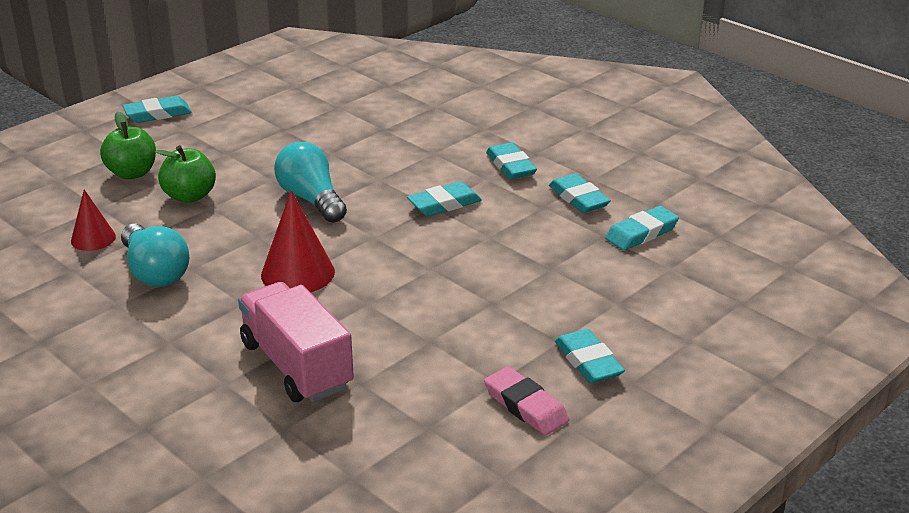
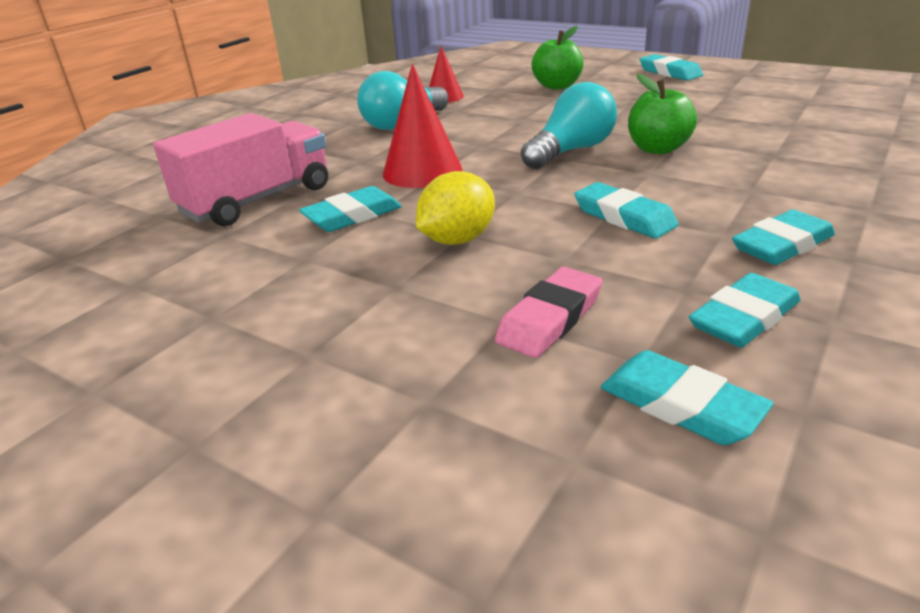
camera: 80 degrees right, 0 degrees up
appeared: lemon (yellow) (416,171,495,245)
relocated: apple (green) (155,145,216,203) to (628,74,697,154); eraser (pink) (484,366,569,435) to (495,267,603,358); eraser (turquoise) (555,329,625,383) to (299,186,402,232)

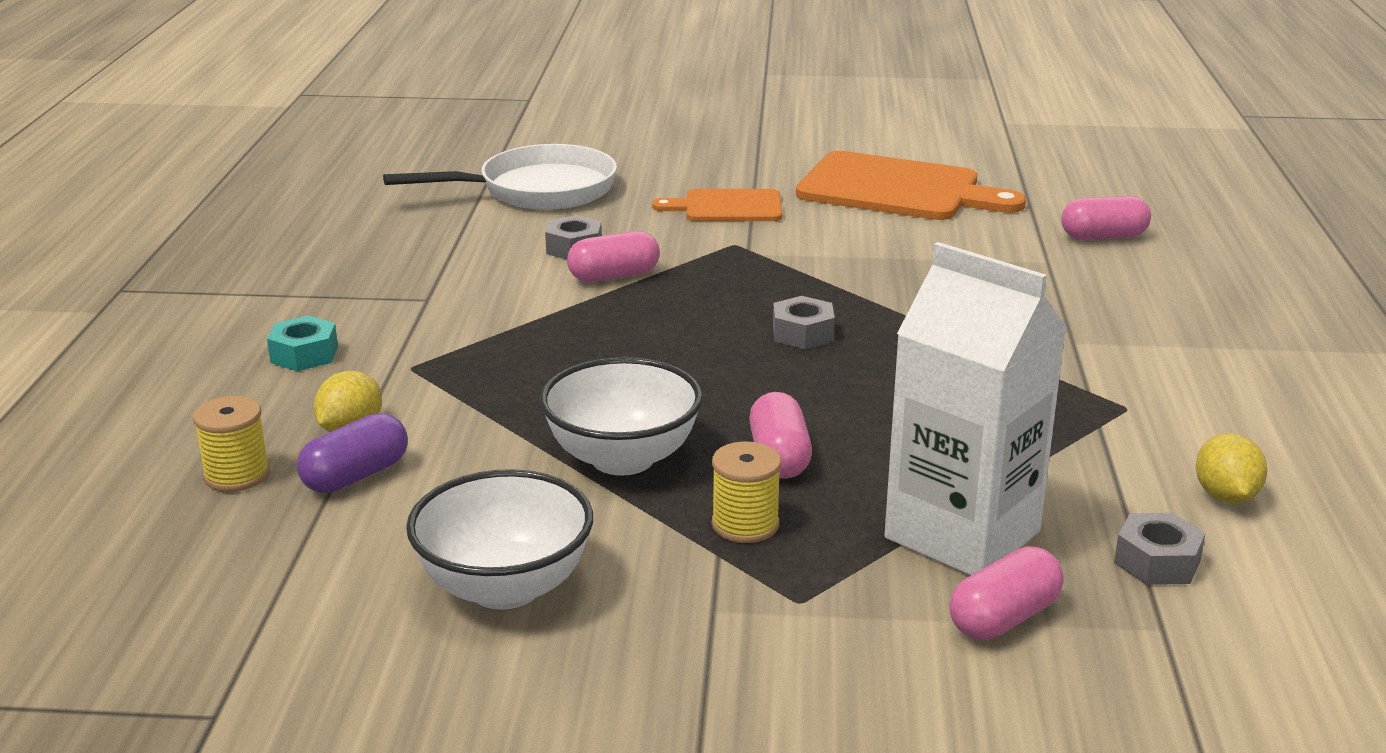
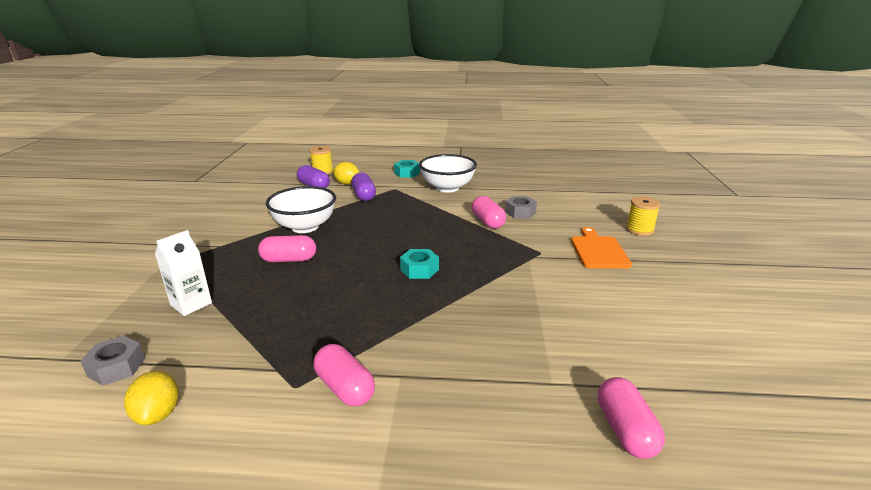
camera: 90 degrees right, 0 degrees up
missing: pan (white) (383,144,617,210); cutting board (orange) (796,151,1026,220)
appeared: capsule (purple) (351,172,376,201)
relocated: bowl (white) (406,469,593,610) to (419,154,477,193); spool (yellow) (712,441,781,543) to (626,197,660,236); capsule (pink) (949,547,1064,640) to (313,344,375,406)
colour: nut (grey) (773,296,835,349) to nut (turquoise) (400,249,439,279)
spun: lemon (yellow) (1196,433,1267,504) = (124,371,179,425) 75 degrees clockwise
size: carton (white) (884,242,1067,576) = (155,230,212,316) x0.51

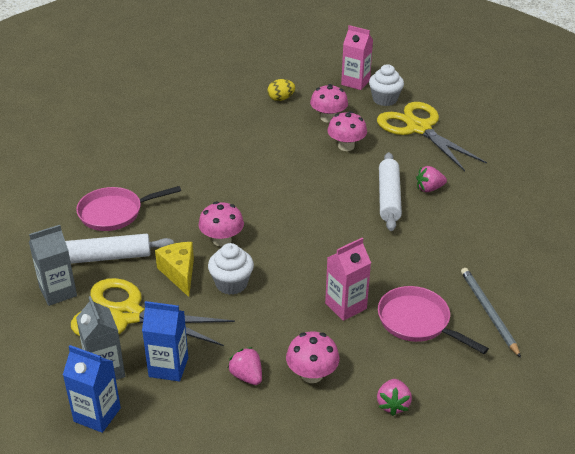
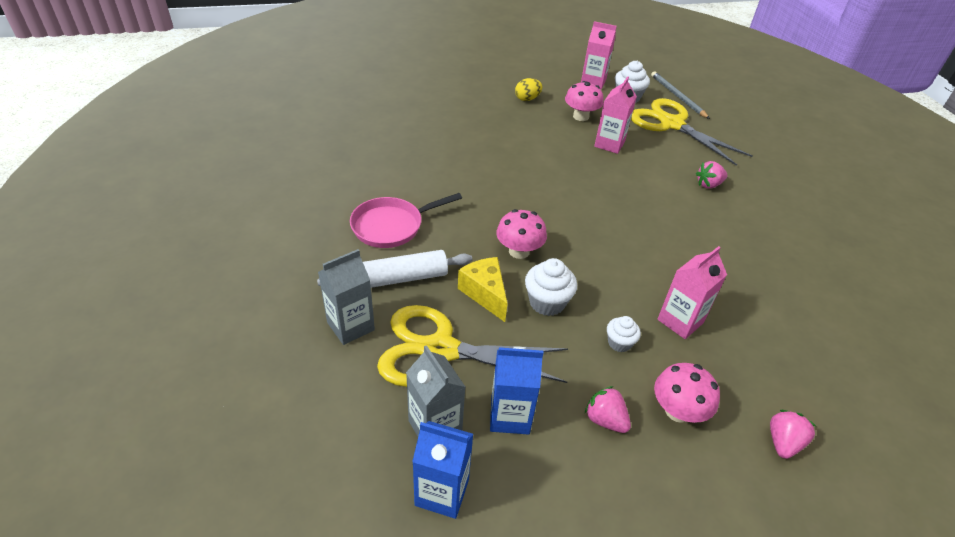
camera: 10 degrees left, 5 degrees up
missing: pan (pink) (378,286,489,354); rolling pin (white) (379,152,402,231)
appeared: cupcake (white) (607,316,641,352)
relocated: pencil (grey) (461,268,521,358) to (651,71,710,119)
exchanged: mushroom (pink) (327,111,367,151) to carton (pink) (594,76,637,154)
spun: strawberry (pink) (377,379,412,416) = (770,410,816,459) 150 degrees counterclockwise

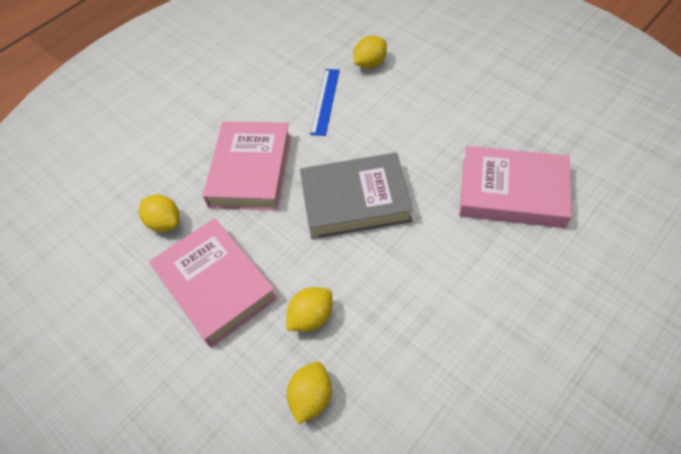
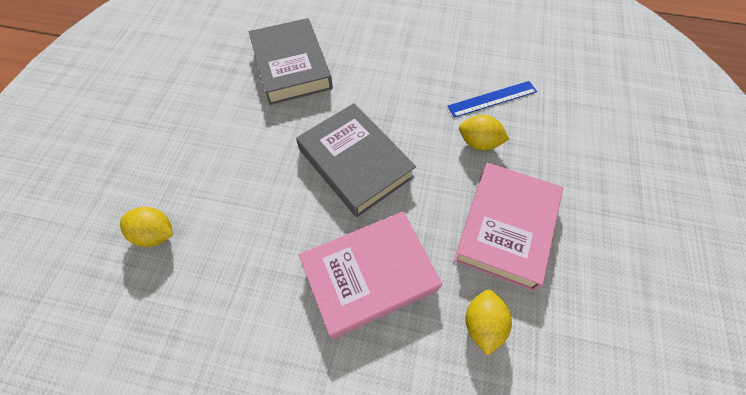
camera: 125 degrees left, 5 degrees up
missing: lemon (yellow) (287,362,332,424)
relocated: ruler (blue) (310,69,340,136) to (448,81,537,118)
colour: book (pink) (459,146,572,228) to book (grey) (249,18,333,105)

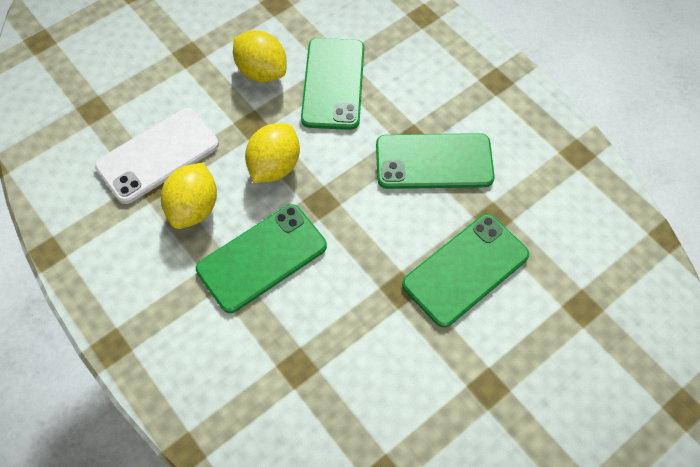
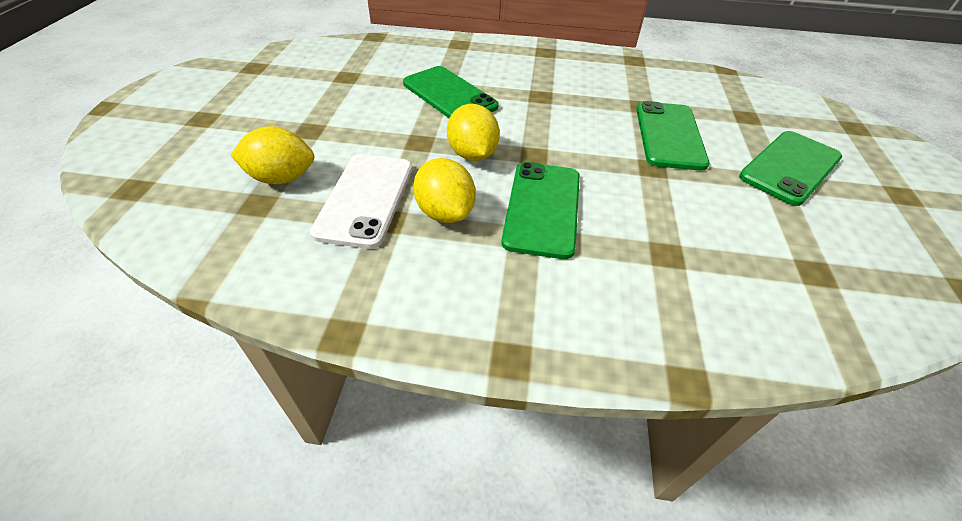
camera: 45 degrees left, 15 degrees down
relocated: lemon (yellow) (233,30,287,82) to (230,126,314,184); phone (green) (376,133,495,189) to (739,131,842,206)

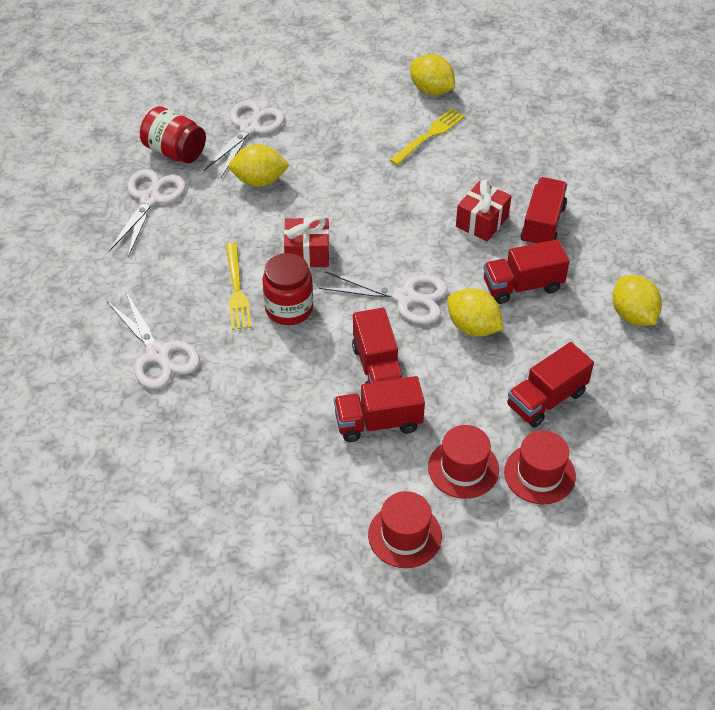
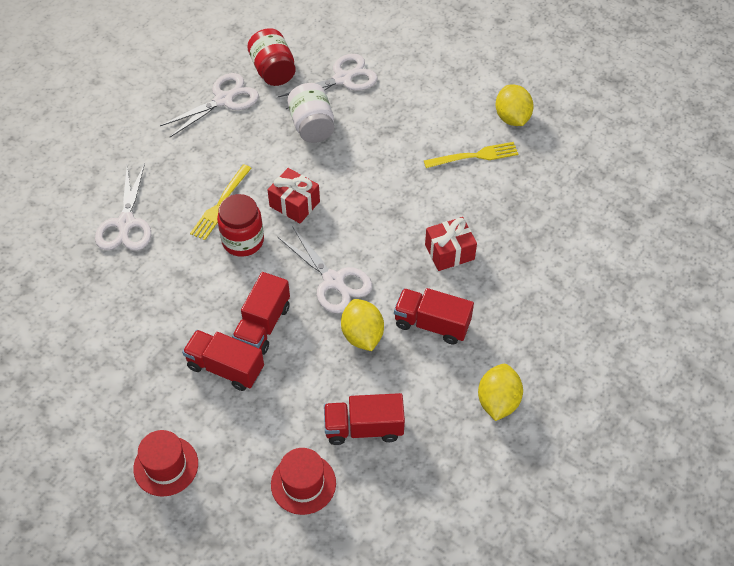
camera: 35 degrees right, 5 degrees up
missing: hat (red) (428,425,499,499); truck (red) (521,177,567,245)
exchanged: lemon (yellow) (229,144,290,187) to jar (white) (287,83,334,143)

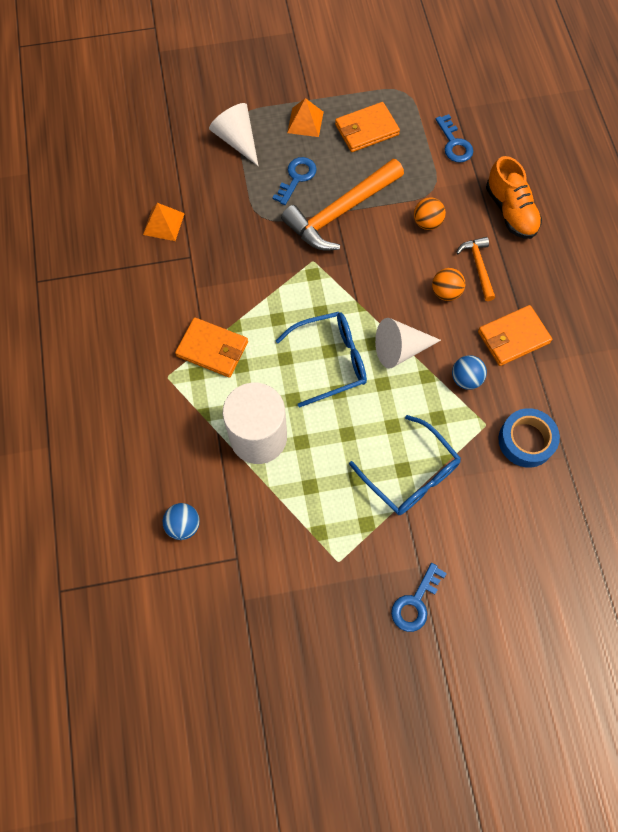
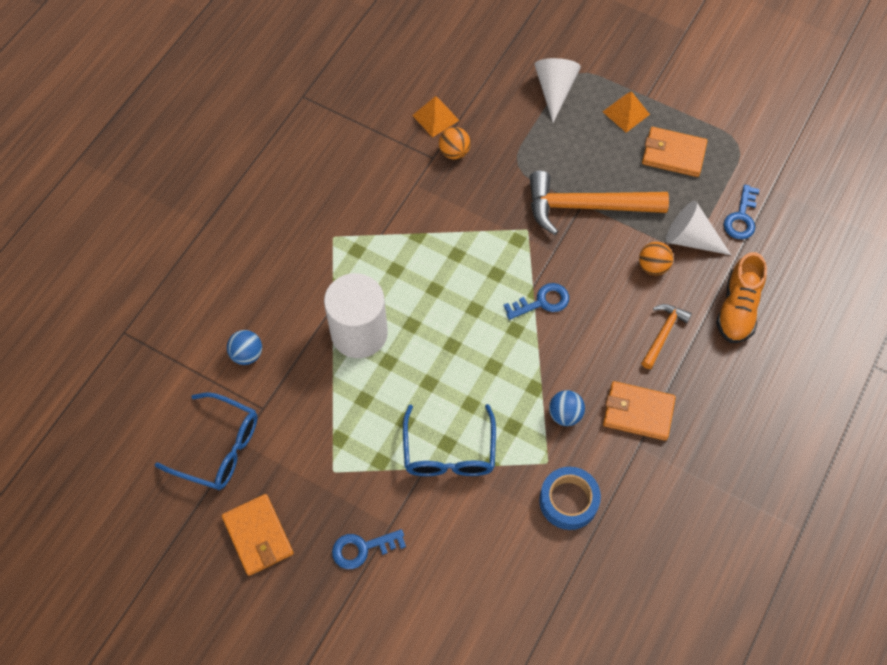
camera: 40 degrees right, 5 degrees down
relocated: wallet (orange) (175,317,248,378) to (222,494,294,576); key (blue) (272,157,317,205) to (503,283,569,320); glasses (blue) (276,312,367,408) to (155,392,258,490); cone (white) (375,318,441,369) to (666,201,731,255); ball (orange) (432,268,465,301) to (439,127,471,159)

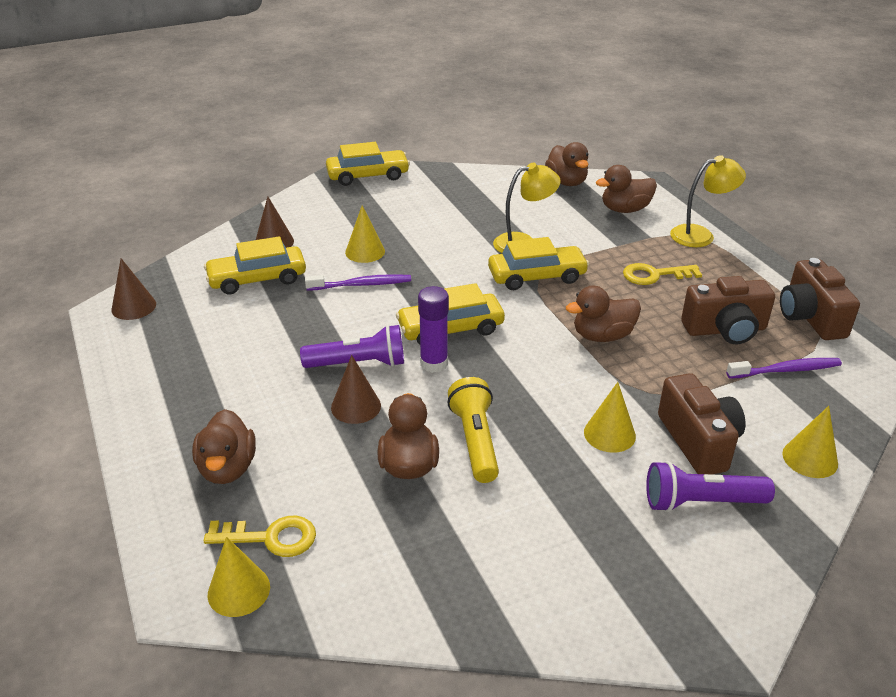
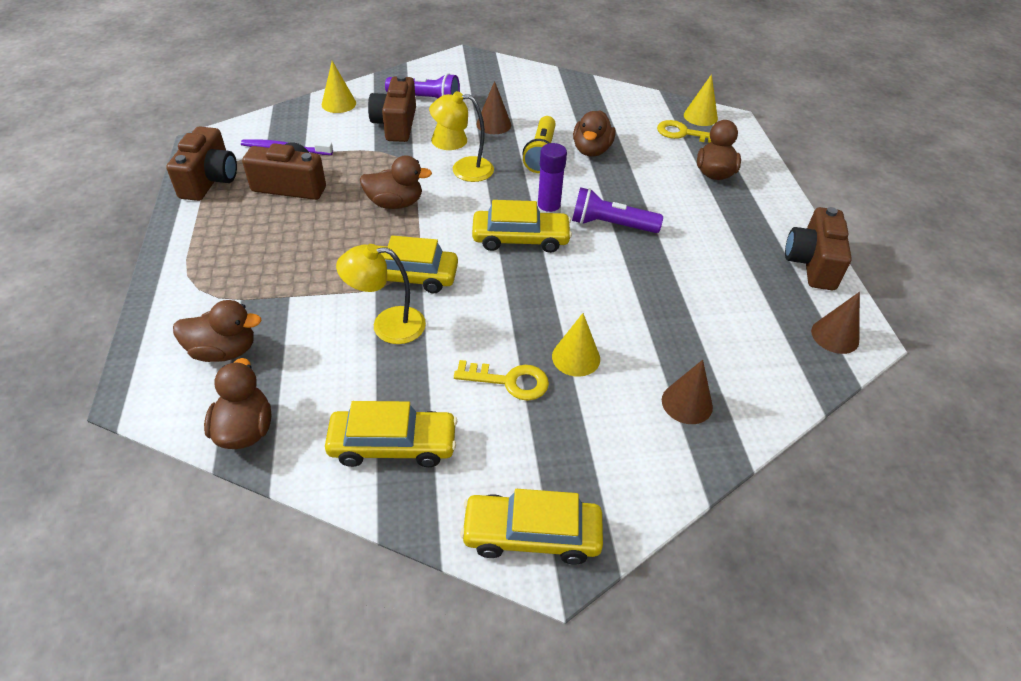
camera: 165 degrees left, 10 degrees up
missing: toothbrush (purple) (305,274,411,291)
appeared: camera (brown) (785,207,852,290)
relocated: car (yellow) (204,236,306,294) to (325,401,457,467); cone (brown) (331,355,381,424) to (476,81,511,134); key (yellow) (623,263,702,285) to (454,360,549,401); lamp (yellow) (670,155,746,247) to (429,91,494,182)

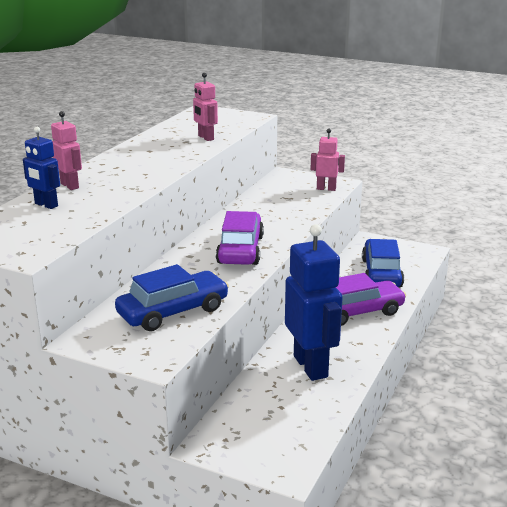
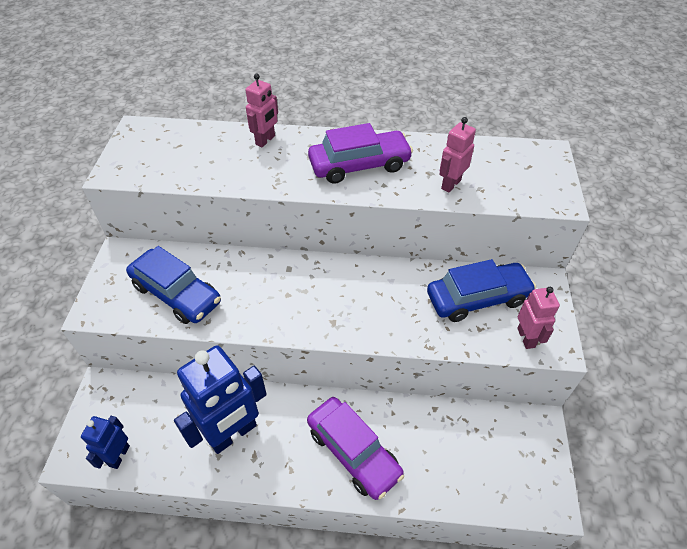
camera: 70 degrees right, 25 degrees up
relocated: robot (blue) (23,127,60,209) to (81,416,130,469); car (purple) (216,211,264,265) to (308,123,413,184); car (blue) (362,239,404,287) to (427,259,536,322)

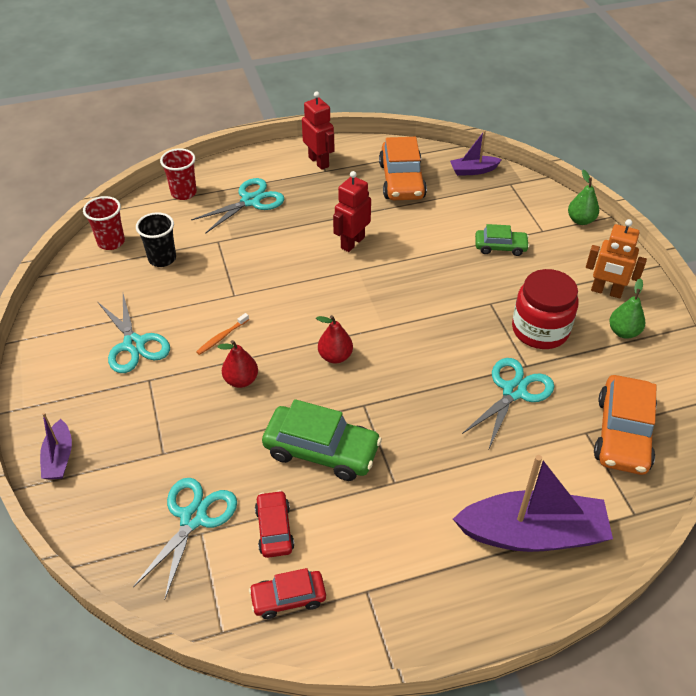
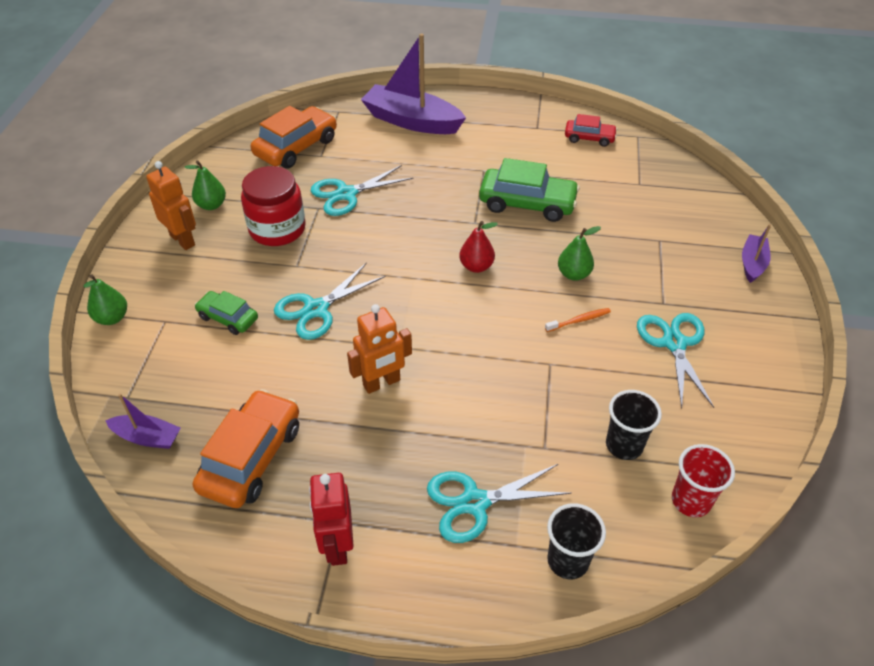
camera: 155 degrees left, 0 degrees up
missing: car (red) (255,490,295,558)
relocated: scissors (turquoise) (133,478,237,600) to (274,262,386,340)
colour: cup (red) (160,148,197,200) to cup (black) (547,503,606,579); pear (red) (217,340,258,388) to pear (green) (558,226,601,281); robot (red) (333,171,371,252) to robot (orange) (347,304,412,394)
spun: car (green) (262,399,382,481) = (479,158,580,222) 150 degrees clockwise

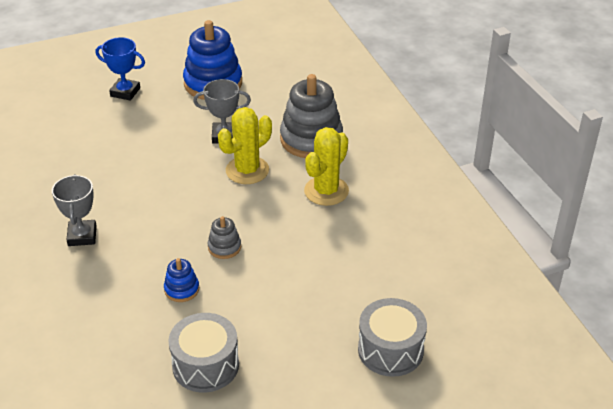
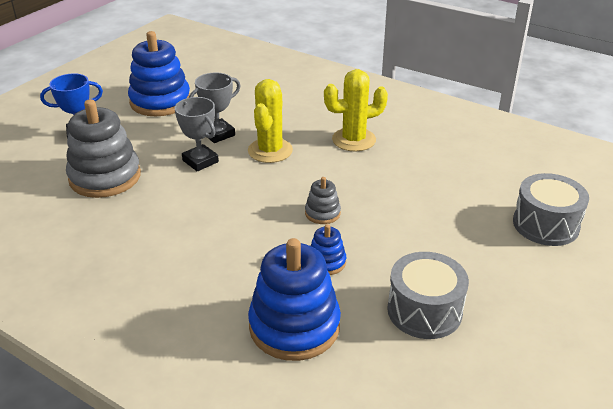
camera: 35 degrees left, 5 degrees down
appeared: stacking toy (blue) (248,238,341,361)
relocated: trophy (grey) (52,174,97,246) to (175,97,219,172); stacking toy (grey) (280,74,343,158) to (66,99,141,198)
spun: cactus (yellow) (304,127,349,206) = (324,69,388,152) 75 degrees clockwise

